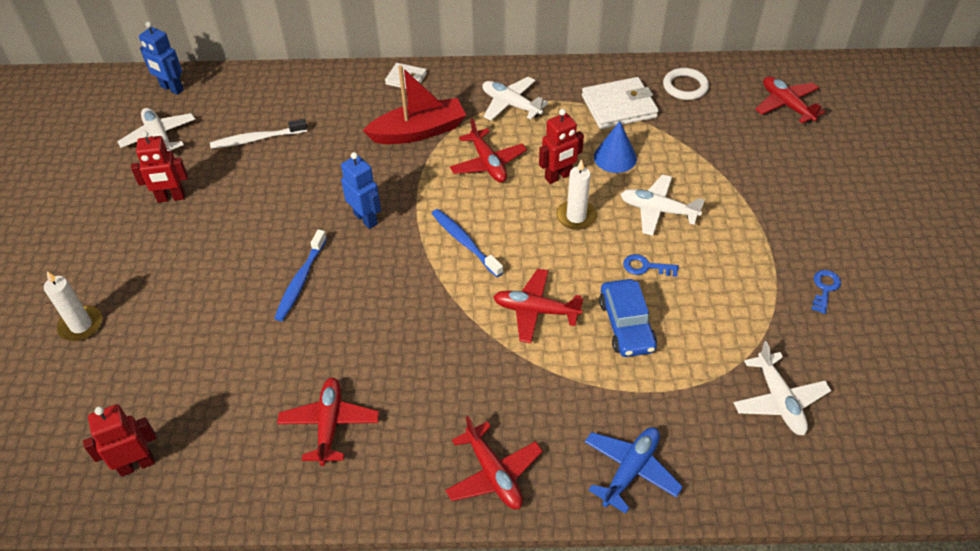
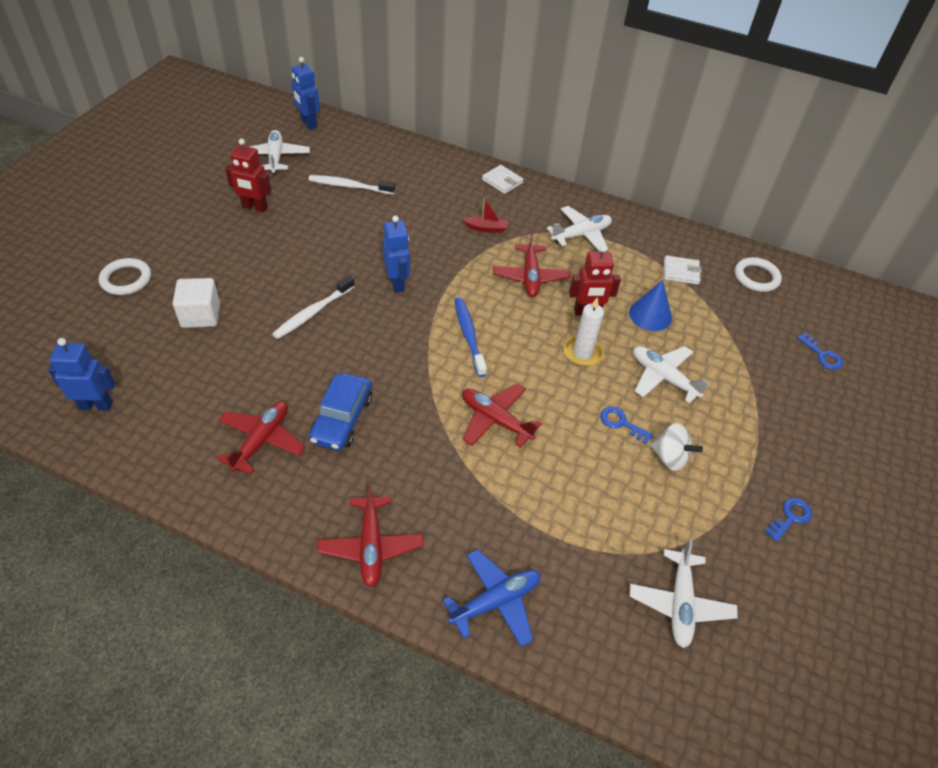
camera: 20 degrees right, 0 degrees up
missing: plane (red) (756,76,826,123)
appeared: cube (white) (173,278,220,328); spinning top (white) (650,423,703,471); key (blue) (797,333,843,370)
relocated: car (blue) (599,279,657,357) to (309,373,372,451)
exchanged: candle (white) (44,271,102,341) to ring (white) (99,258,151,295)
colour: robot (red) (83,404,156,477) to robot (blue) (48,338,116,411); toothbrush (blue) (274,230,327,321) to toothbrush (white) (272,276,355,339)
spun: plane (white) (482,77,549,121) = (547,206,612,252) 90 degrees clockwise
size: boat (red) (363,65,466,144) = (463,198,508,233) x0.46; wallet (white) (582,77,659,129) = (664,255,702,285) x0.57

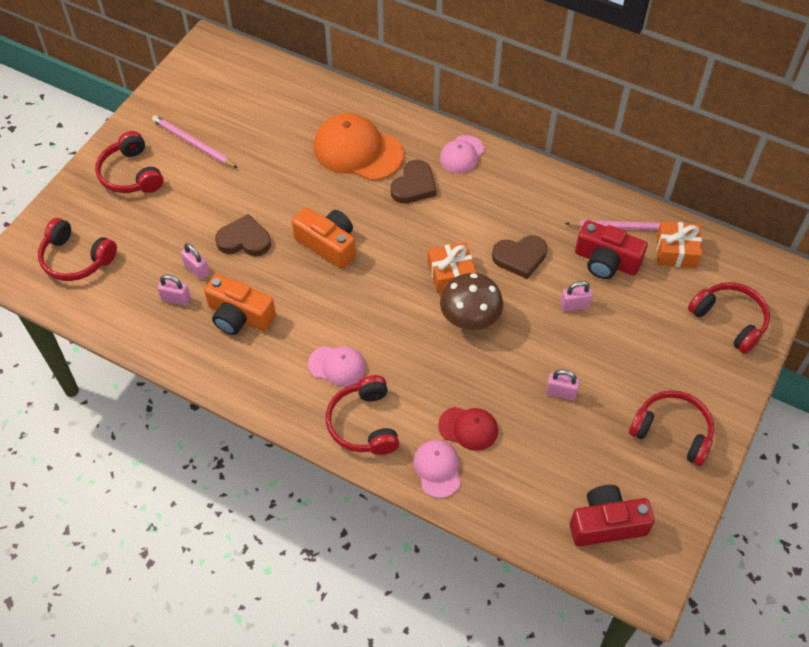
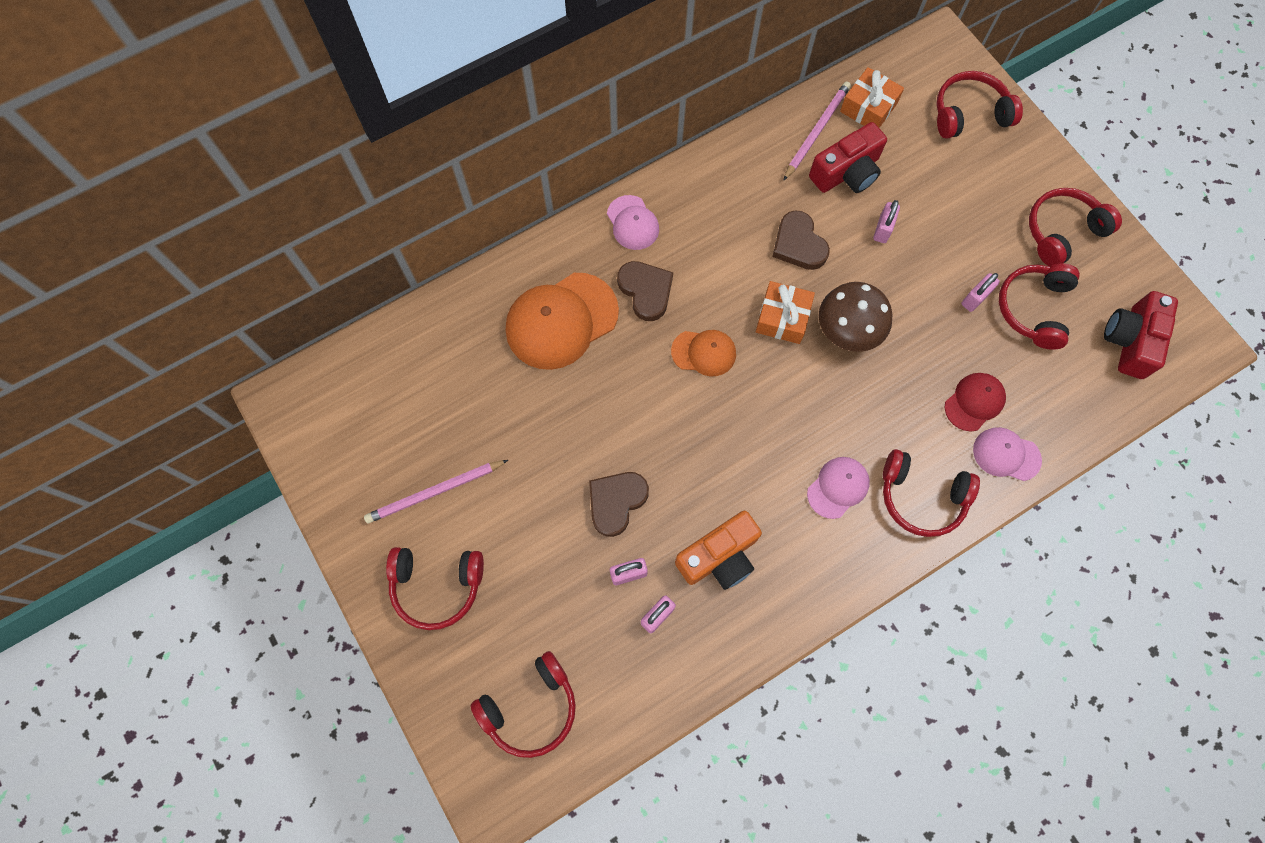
camera: 60 degrees left, 15 degrees up
missing: camera (orange) (292,207,356,269)
appeared: cap (orange) (671,330,736,376); headphones (red) (999,263,1080,350)
spun: heart (brown) (492,235,547,279) = (773,210,830,270) 135 degrees clockwise

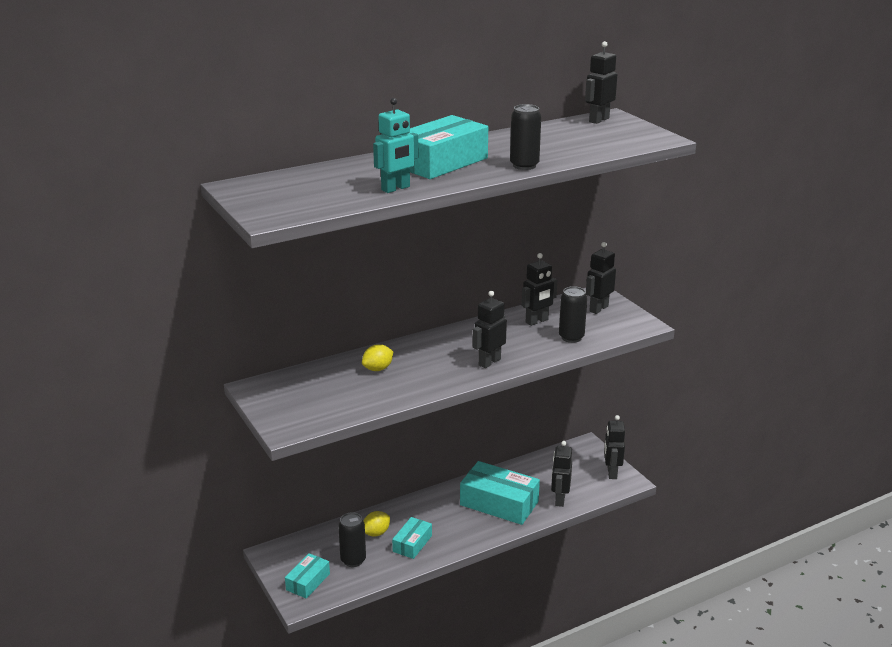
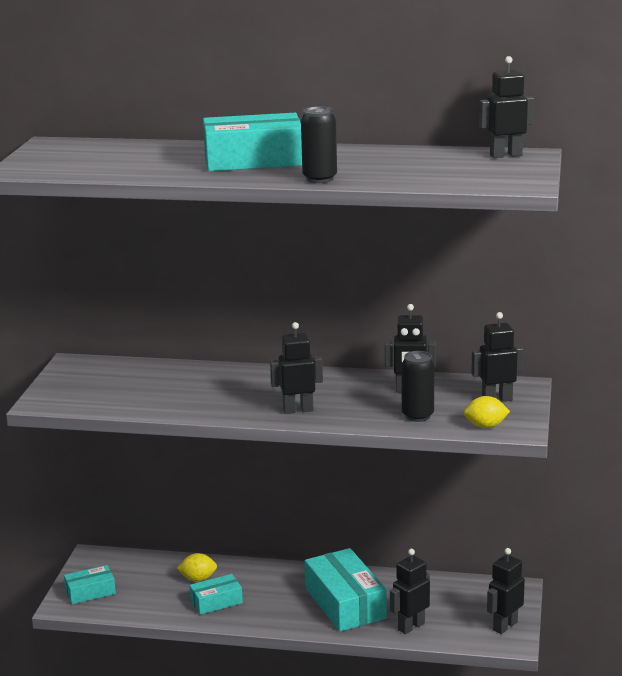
camera: 40 degrees right, 5 degrees down
missing: can (black) (338,512,366,567); robot (turquoise) (373,98,419,193)
relocated: lemon (yellow) (362,344,393,371) to (463,396,510,428)

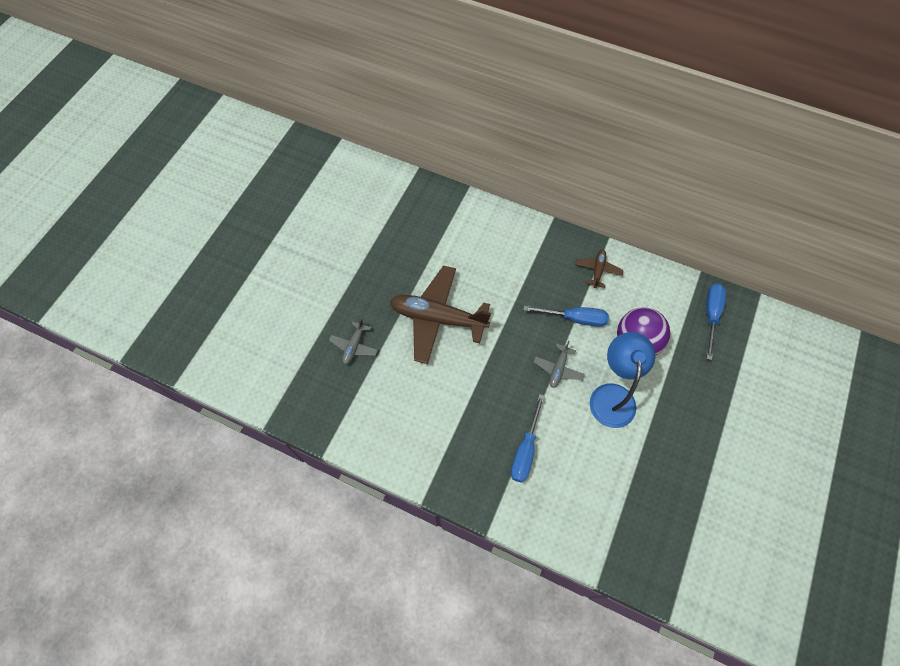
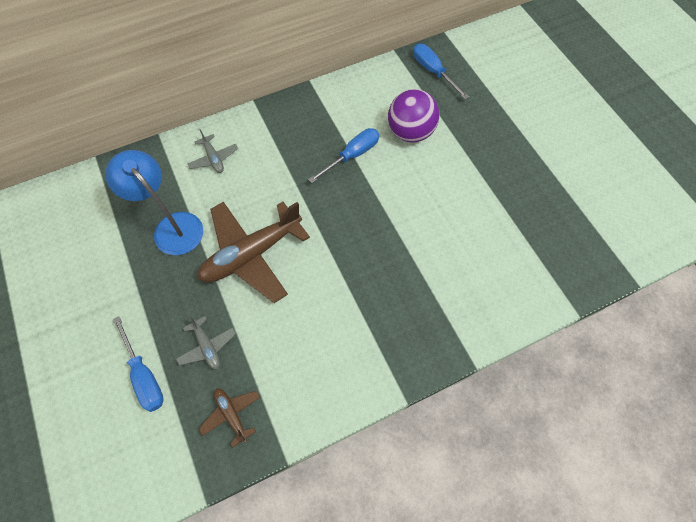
camera: 50 degrees left, 0 degrees up
relocated: screwdriver (blue) (511,394,545,483) to (113,316,164,412); plane (grey) (534,341,585,388) to (187,129,238,173); plane (brown) (575,249,623,288) to (199,388,260,447); lamp (blue) (590,332,655,428) to (105,150,203,255)

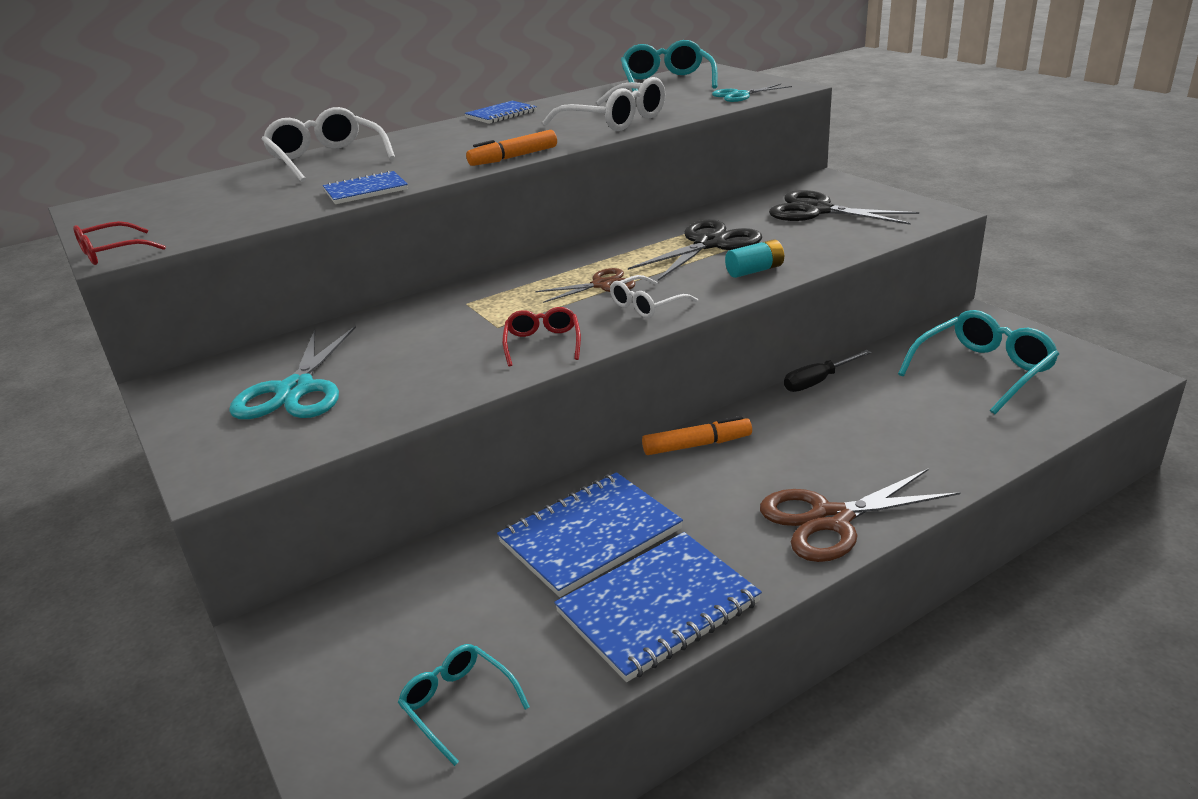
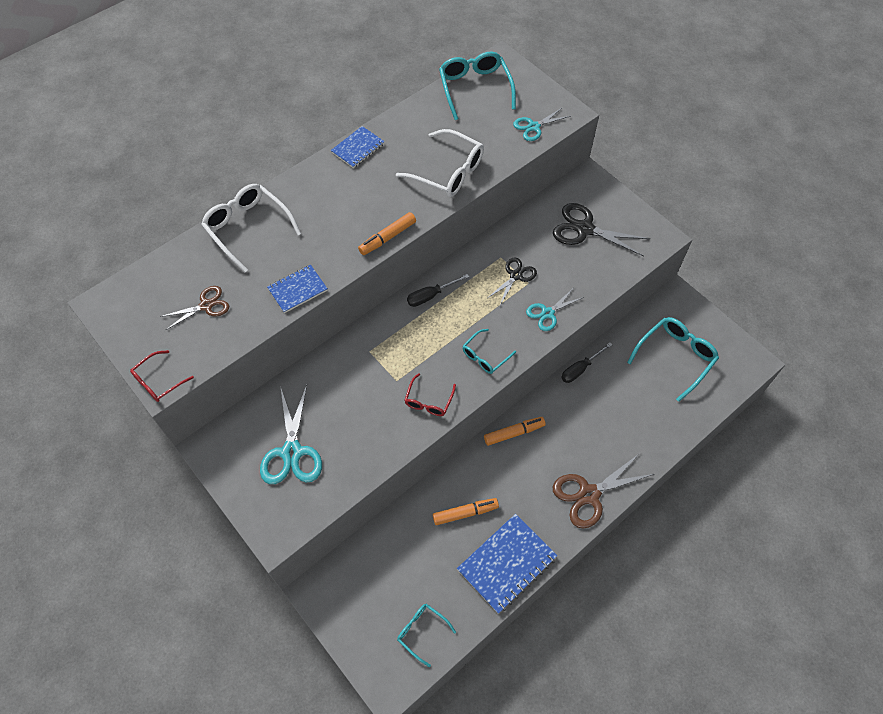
camera: 10 degrees left, 30 degrees up
appeared: screwdriver (black) (407,274,469,307)
relocated: scissors (brown) (535,268,636,303) to (160,286,229,330)
exchanged: notebook (blue) (497,472,683,597) to marker (orange) (433,498,499,525); battery (turquoise) (725,239,784,278) to scissors (turquoise) (526,289,584,331)
colour: glasses (white) (610,275,698,318) to glasses (turquoise) (462,329,516,374)
spun: glasses (red) (503,307,581,367) = (404,373,456,416) 150 degrees counterclockwise
size: scissors (black) (628,219,762,281) = (488,257,537,305) x0.61

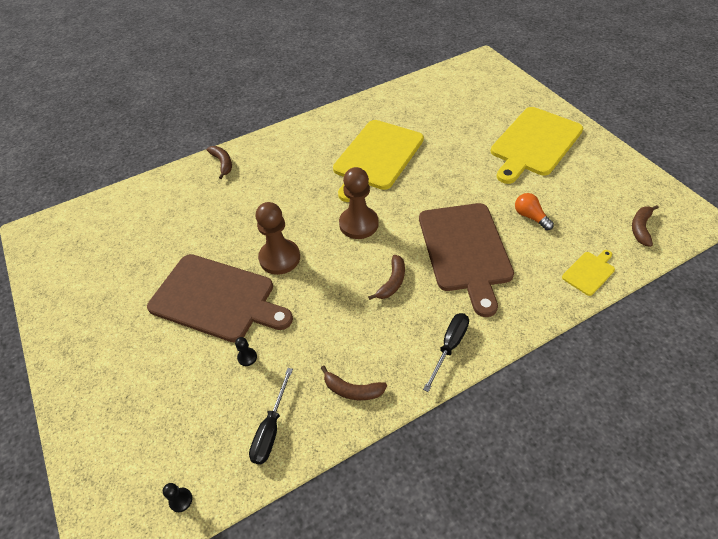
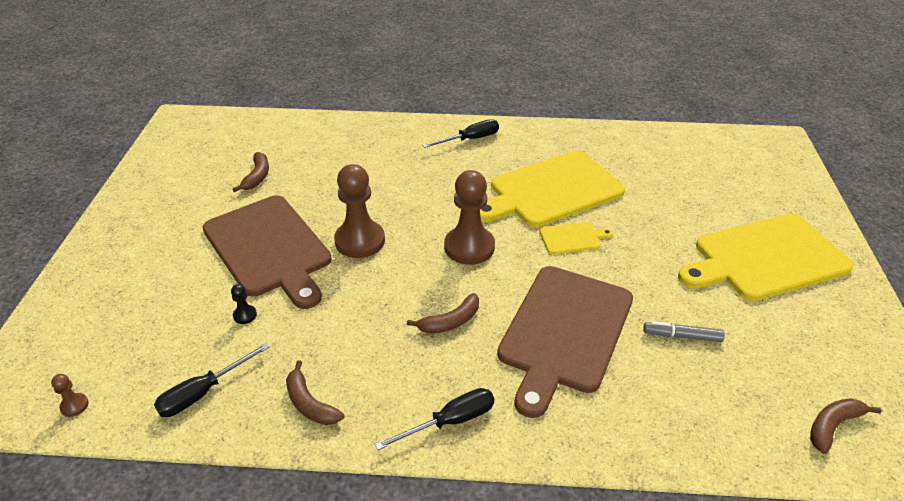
camera: 30 degrees right, 10 degrees down
appeared: screwdriver (black) (422,119,499,148)
relocated: banana (brown) (207,146,232,179) to (232,152,269,192); cutting board (yellow) (562,250,615,296) to (539,222,613,254)
exchanged: light bulb (orange) (515,193,554,230) to marker (grey) (643,321,725,342)
colour: pawn (black) (163,483,193,512) to pawn (brown) (51,374,89,417)

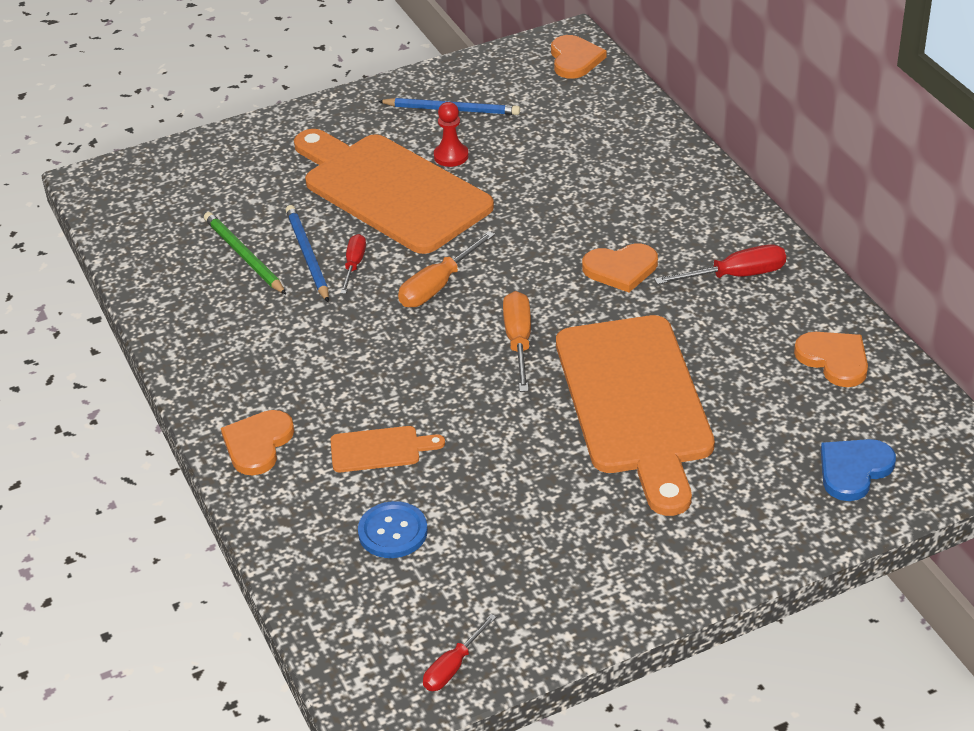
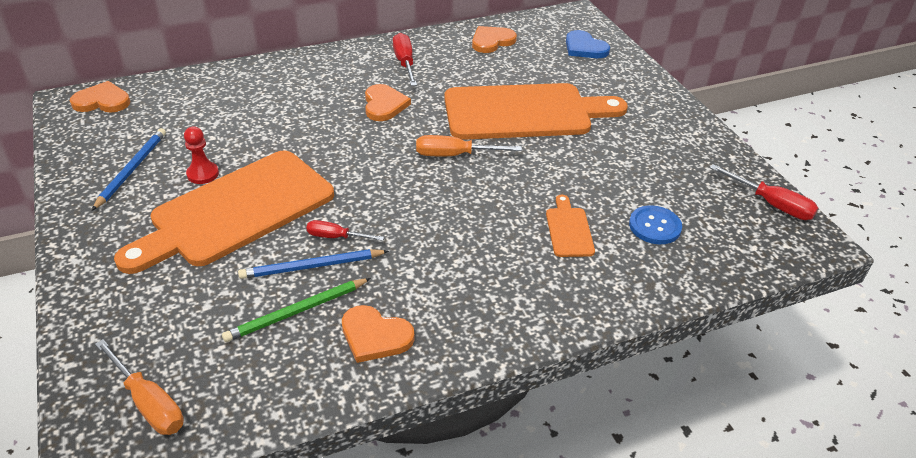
camera: 90 degrees left, 0 degrees up
relocated: heart (orange) (221,410,294,475) to (342,305,415,363); screwdriver (orange) (398,231,495,307) to (95,339,184,435)
size: screwdriver (red) (423,614,496,691) = (710,164,818,220) x1.52

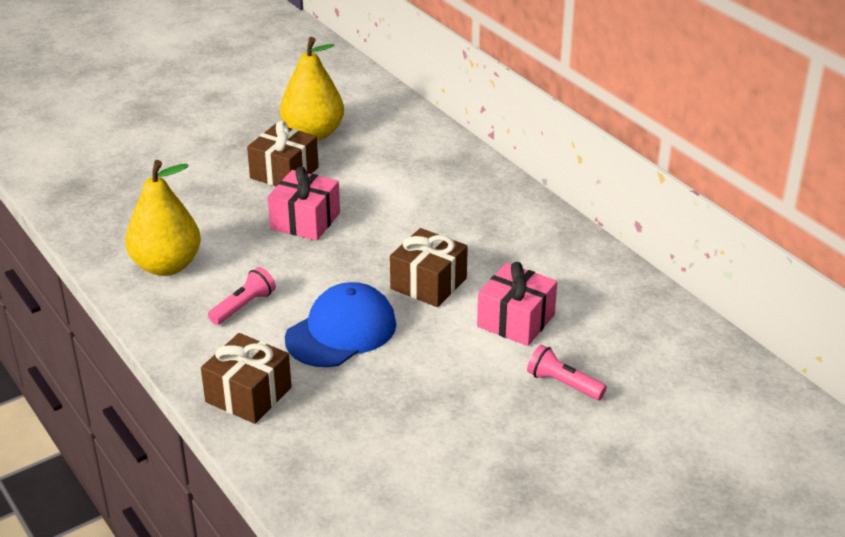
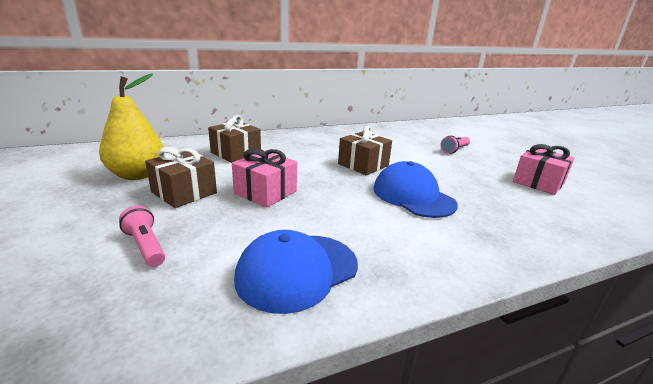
camera: 80 degrees left, 10 degrees down
relocated: gift (brown) (201,333,292,424) to (208,115,261,163); flashlight (pink) (208,267,276,325) to (119,205,165,267); gift (pink) (477,262,557,346) to (513,144,574,195)
exchanged: pear (yellow) (125,160,201,276) to cap (blue) (234,230,358,314)

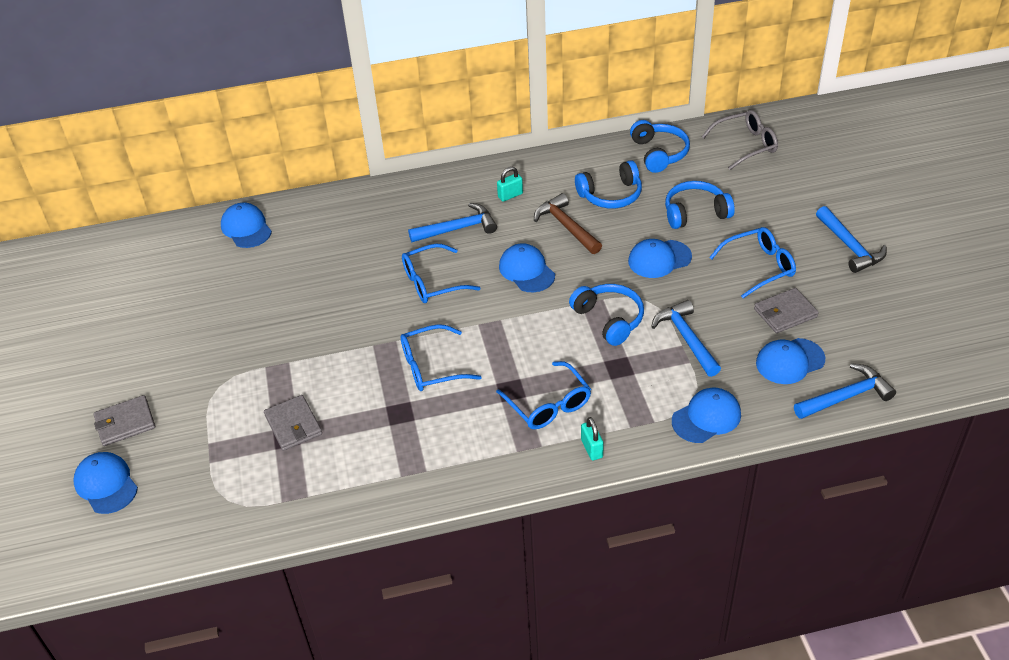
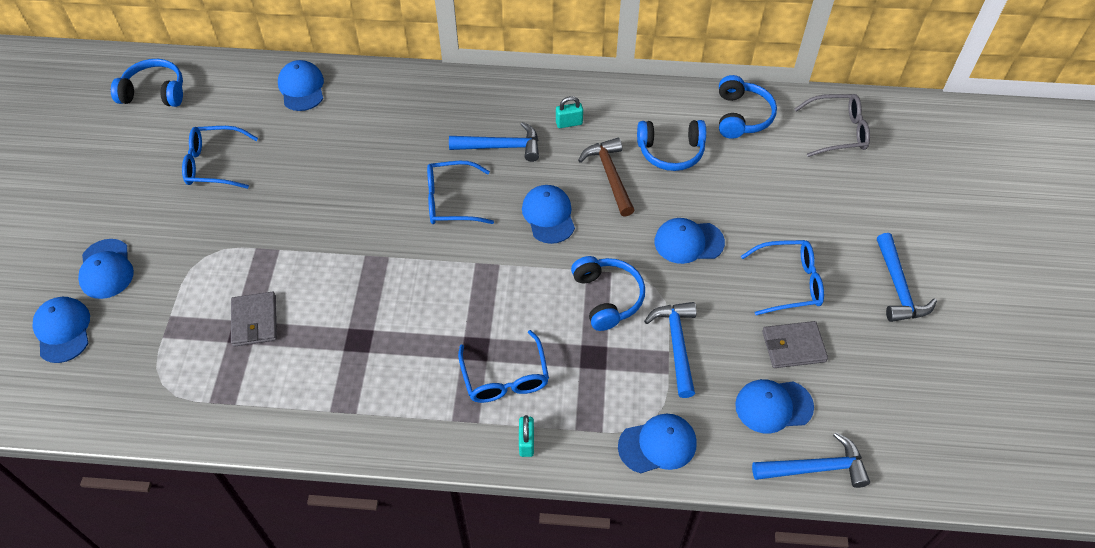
camera: 15 degrees right, 10 degrees up
relocated: glasses (blue) (401,324,482,391) to (182,126,258,189); headphones (blue) (665,181,735,229) to (111,59,183,107)
exchanged: wallet (grey) (93,395,155,446) to cap (blue) (78,239,134,299)

